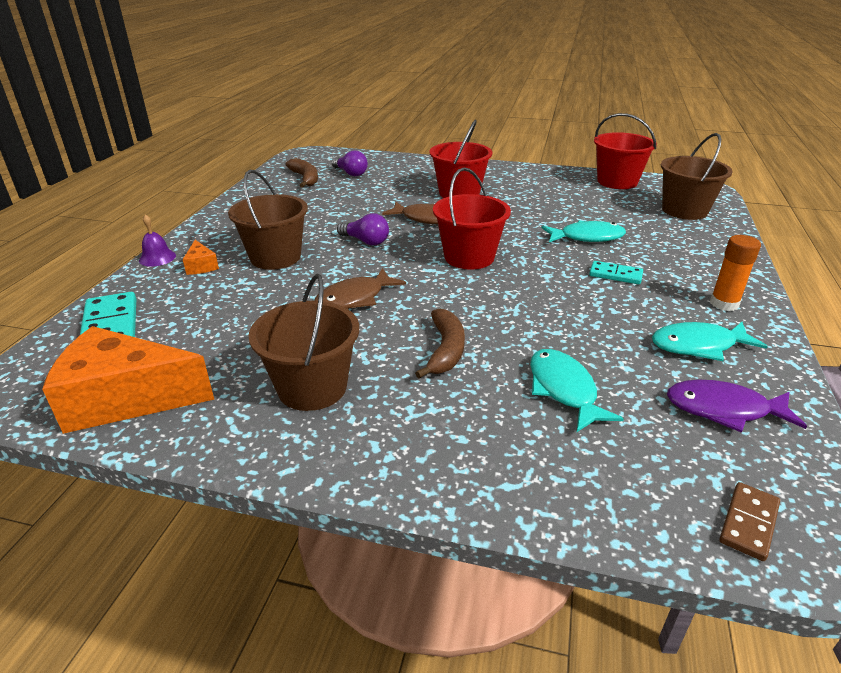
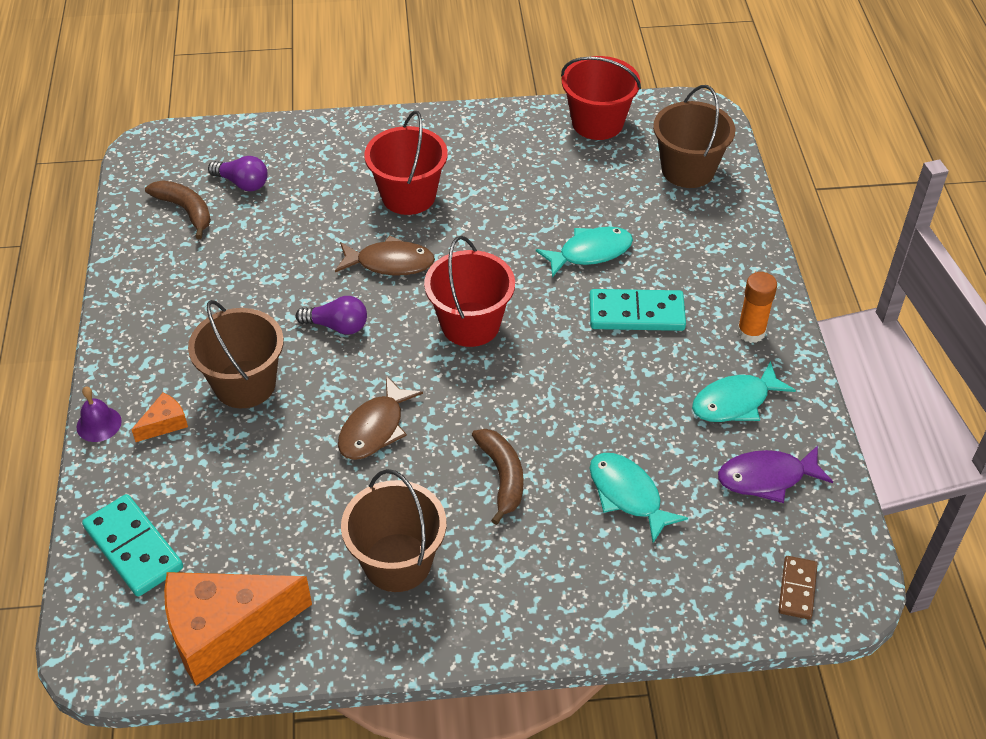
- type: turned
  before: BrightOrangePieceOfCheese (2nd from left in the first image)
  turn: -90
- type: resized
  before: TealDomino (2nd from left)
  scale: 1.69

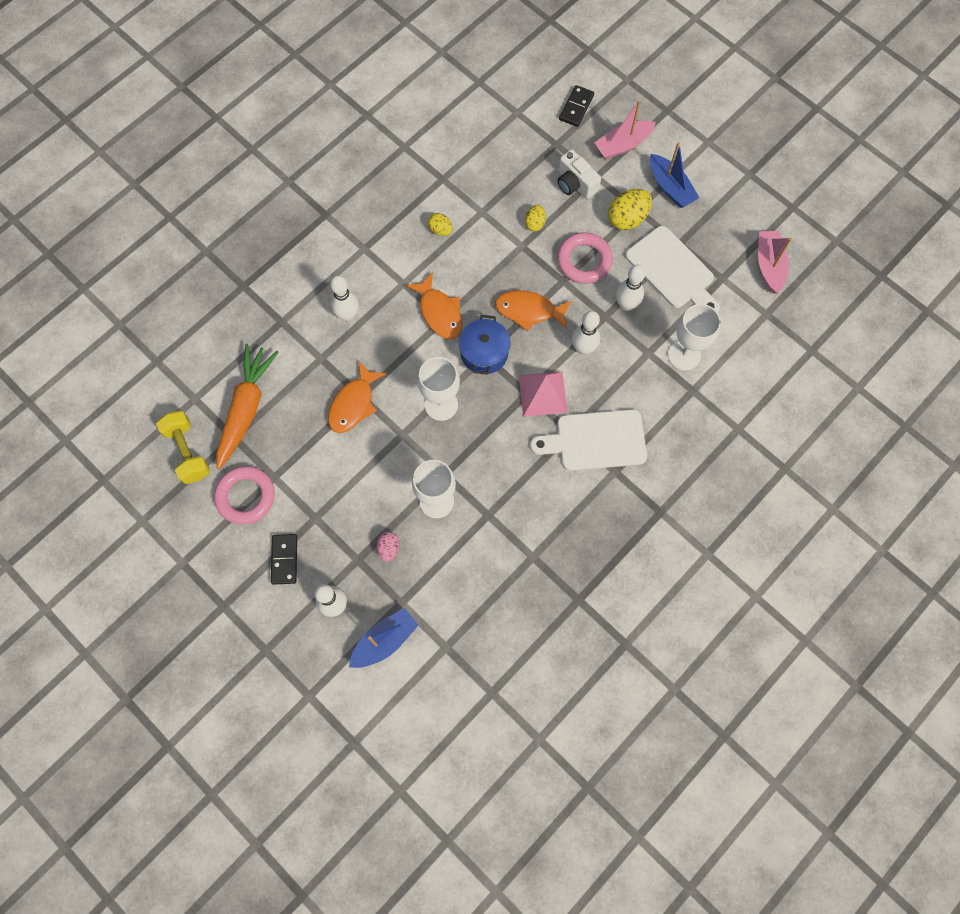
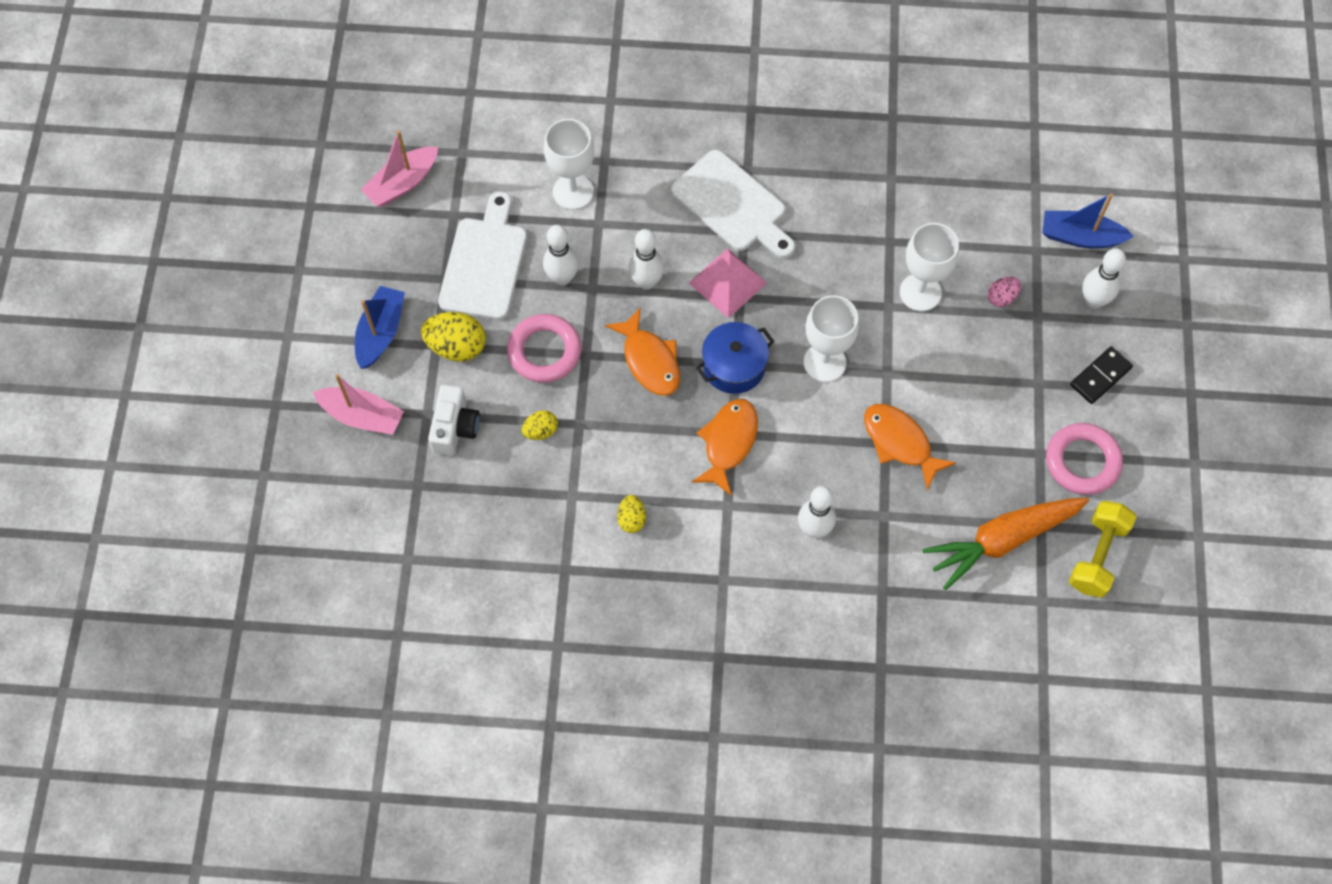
- type: turned
  before: BrightOrangeFishFigure (1st from left in the first image)
  turn: -120
- type: removed
  before: JetBlackDomino (2nd from left)

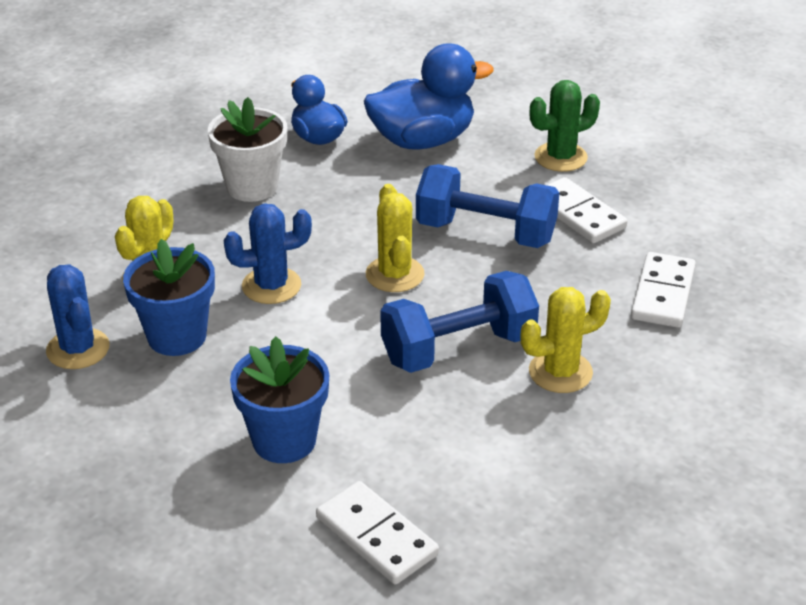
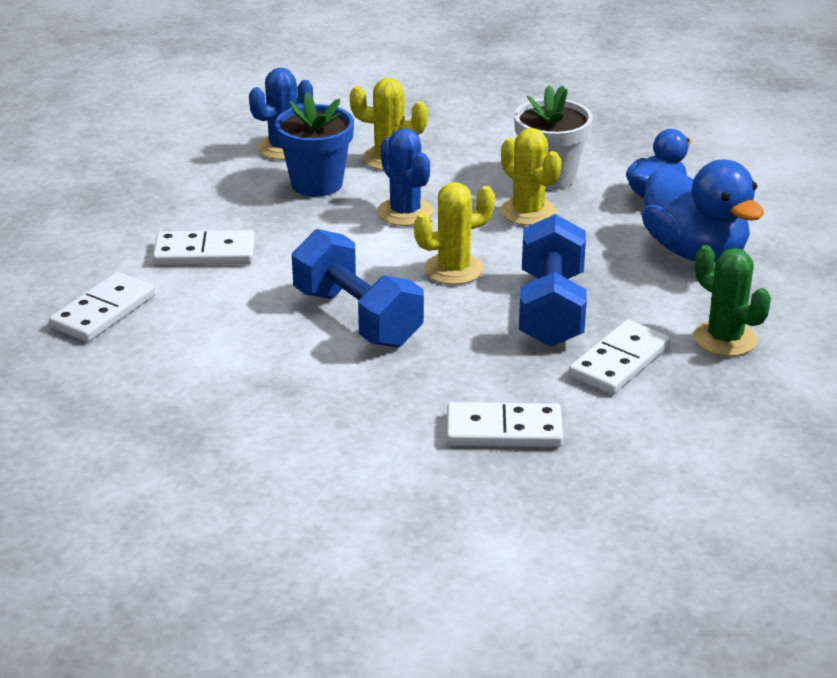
- type: replaced
  before: CobaltPlantPot (2nd from left)
  after: SnowWhiteDomino (2nd from left)
- type: moved
  before: YellowPricklyPlant (3rd from left)

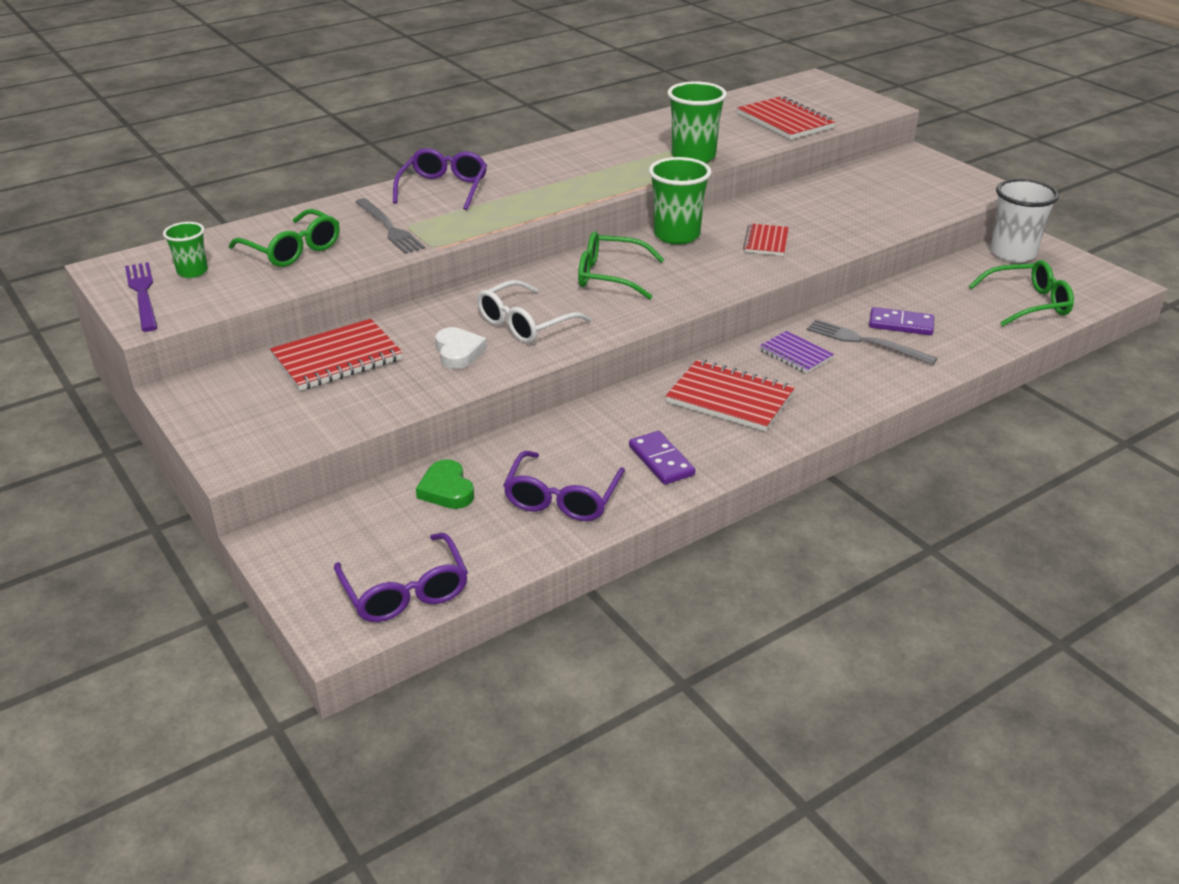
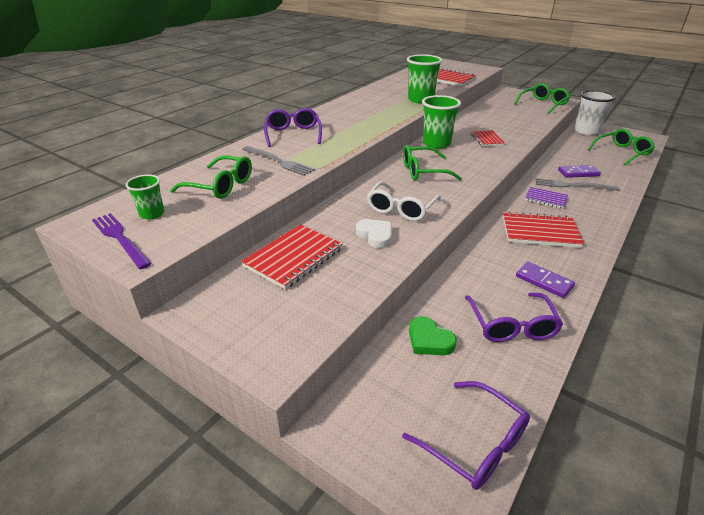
- type: added
  after: GreenSpectacles (3rd from left)

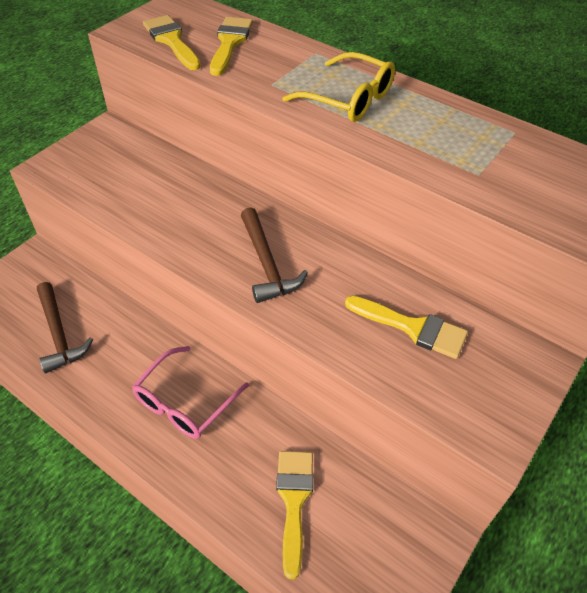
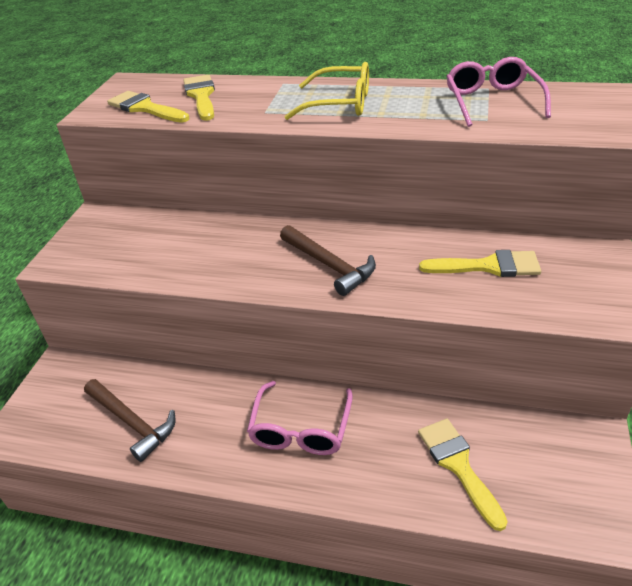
- type: added
  after: PinkSpectacles (2nd from left)

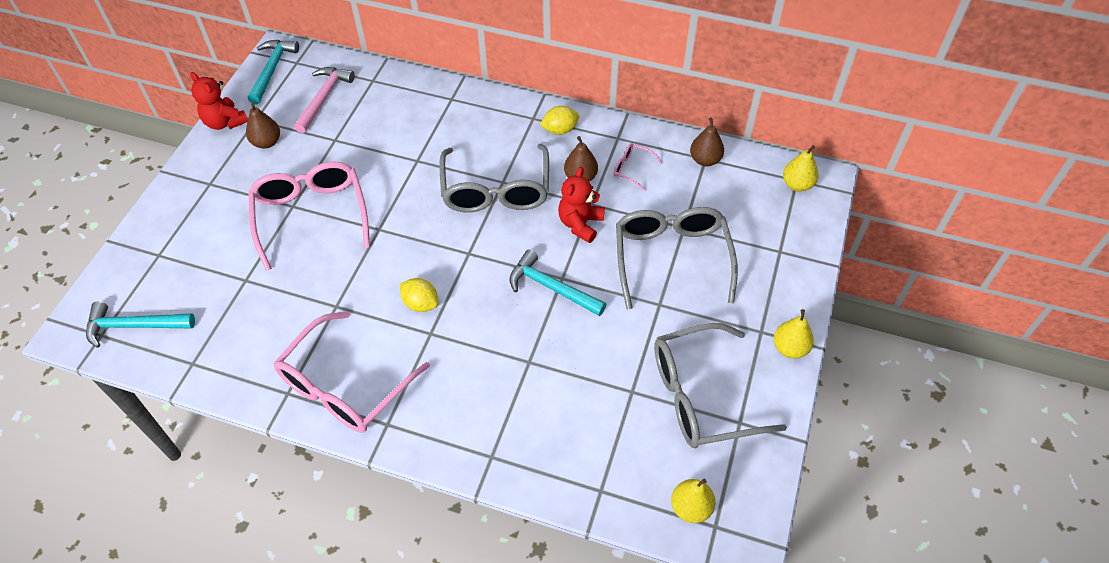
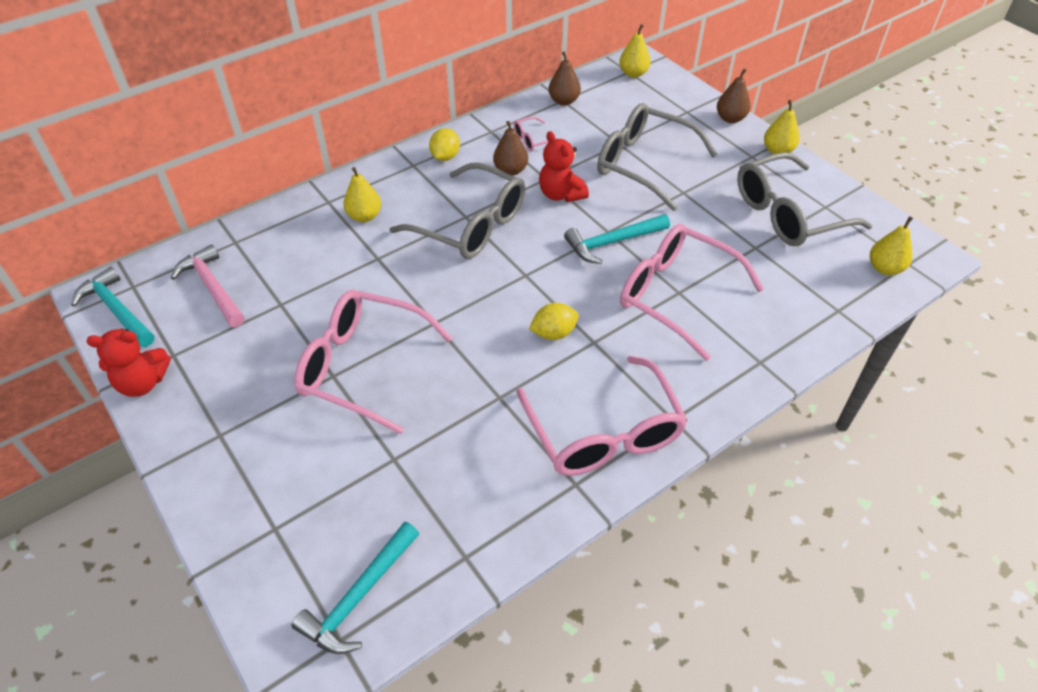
- type: added
  after: YellowPear (1st from left)
- type: added
  after: PinkSpectacles (4th from left)
- type: moved
  before: DarkBrownPear (1st from left in the first image)
  after: DarkBrownPear (3rd from left)
- type: turned
  before: GraySpectacles (3rd from left)
  turn: 45

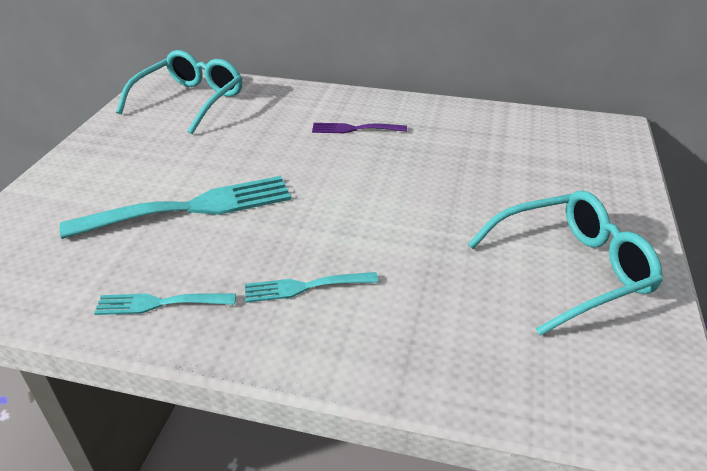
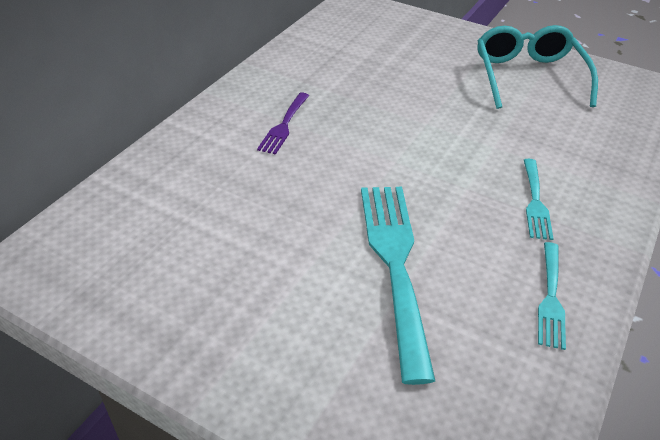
- type: removed
  before: TealSpectacles (1st from left)

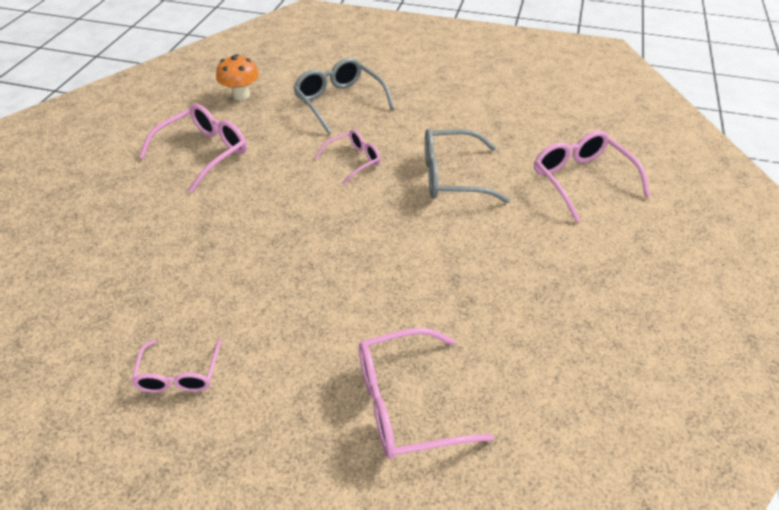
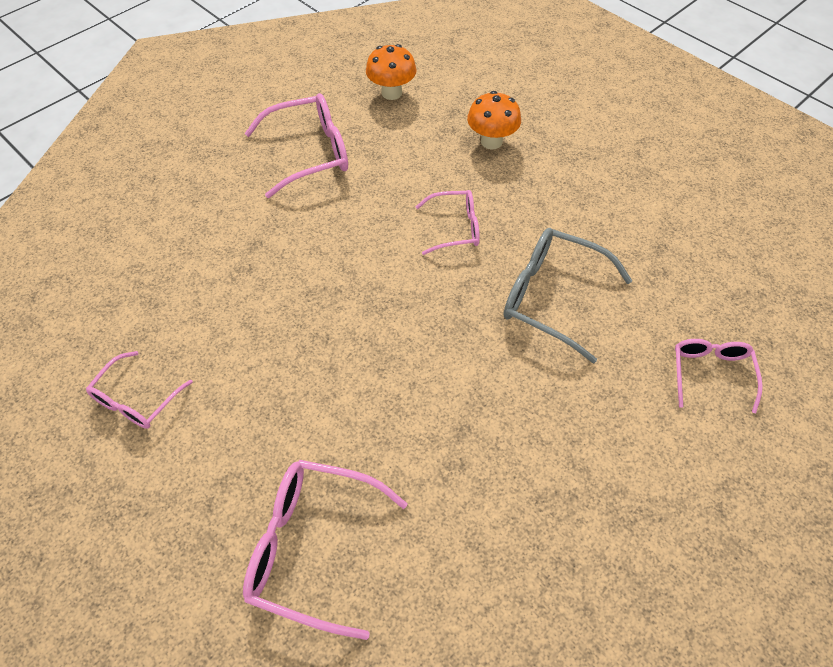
- type: replaced
  before: GraySpectacles (1st from left)
  after: BrightOrangeToadstool (2nd from left)
- type: resized
  before: PinkSpectacles (5th from left)
  scale: 0.62

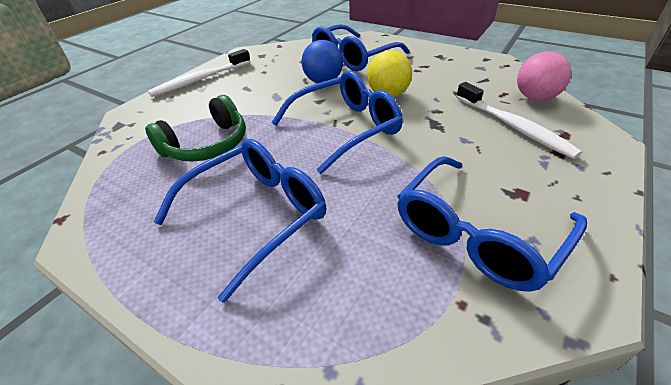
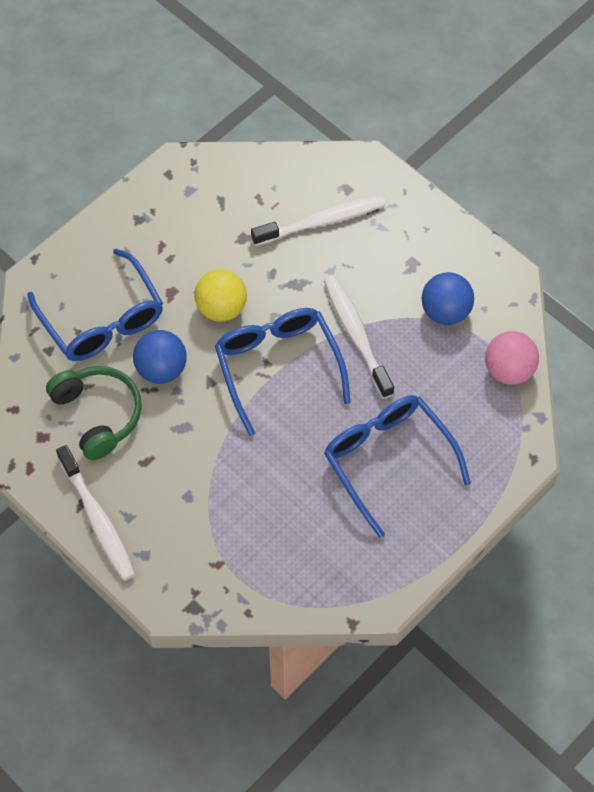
- type: moved
  before: GreenHeadset
- type: added
  after: SnowWhiteToothbrush (3rd from left)
- type: replaced
  before: CobaltSpectacles (4th from left)
  after: CobaltPlayBall (2nd from left)
- type: moved
  before: PinkPlayBall

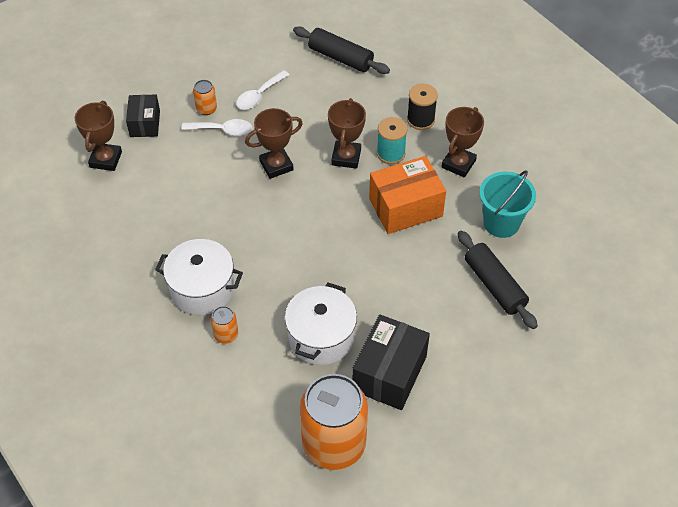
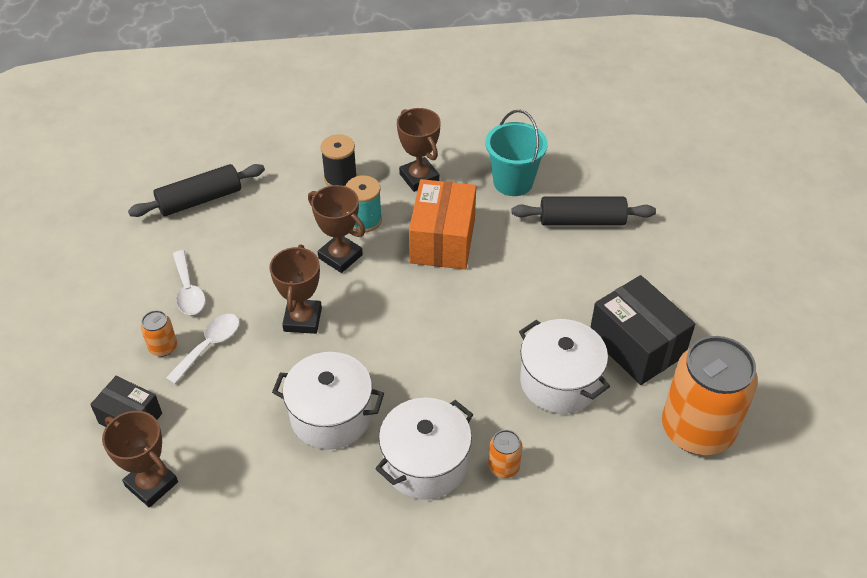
- type: added
  after: SnowWhiteCookingPot (1st from left)

